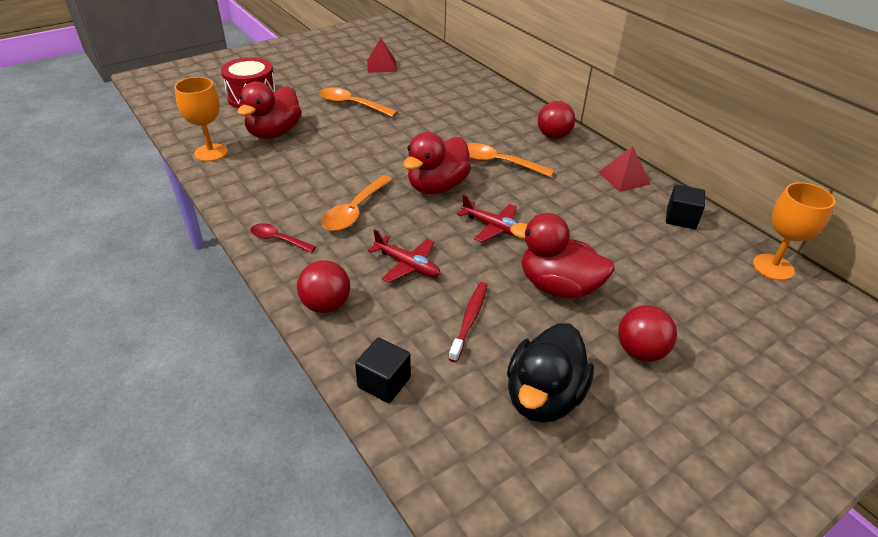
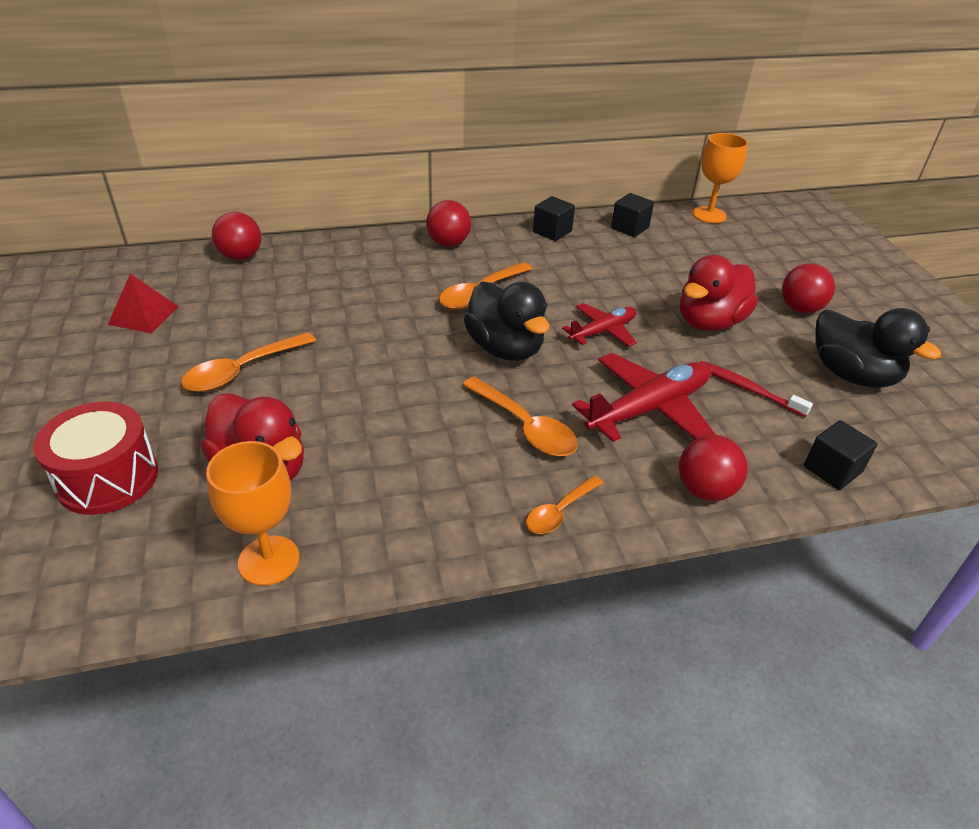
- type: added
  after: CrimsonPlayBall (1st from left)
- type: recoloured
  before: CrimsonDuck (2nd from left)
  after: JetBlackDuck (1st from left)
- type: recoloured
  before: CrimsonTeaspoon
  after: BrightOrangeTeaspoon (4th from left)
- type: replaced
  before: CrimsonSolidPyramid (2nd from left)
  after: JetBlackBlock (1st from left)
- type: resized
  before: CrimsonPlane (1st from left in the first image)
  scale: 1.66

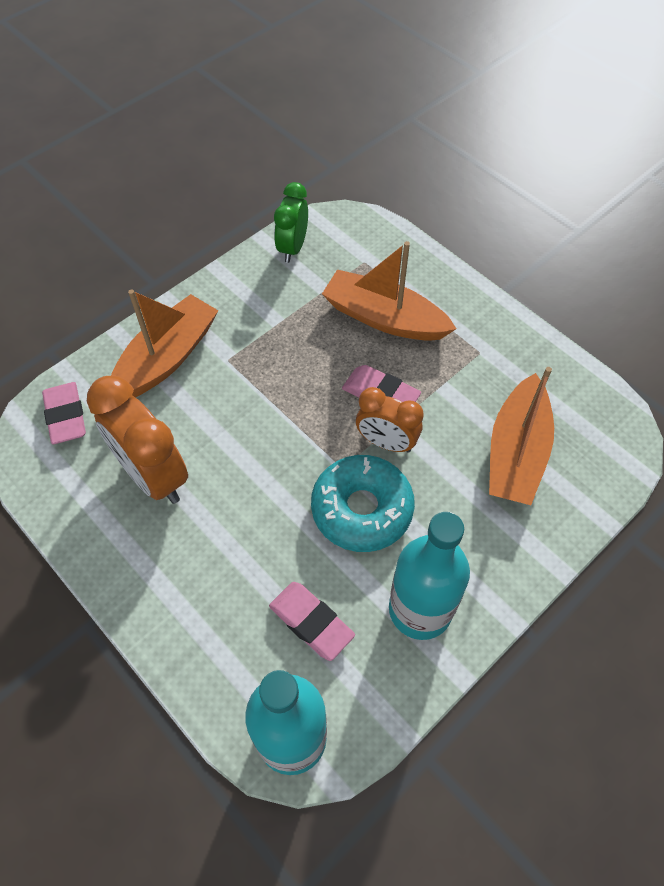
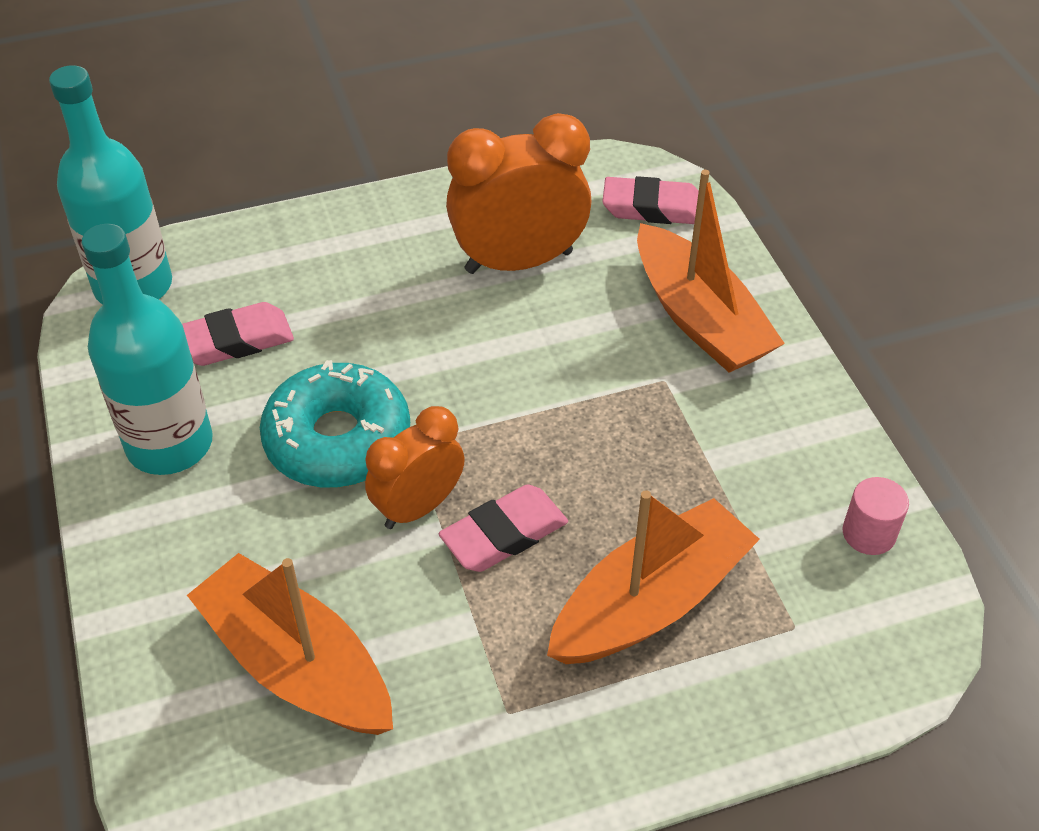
- type: replaced
  before: GreenClock
  after: PinkCylinderShape

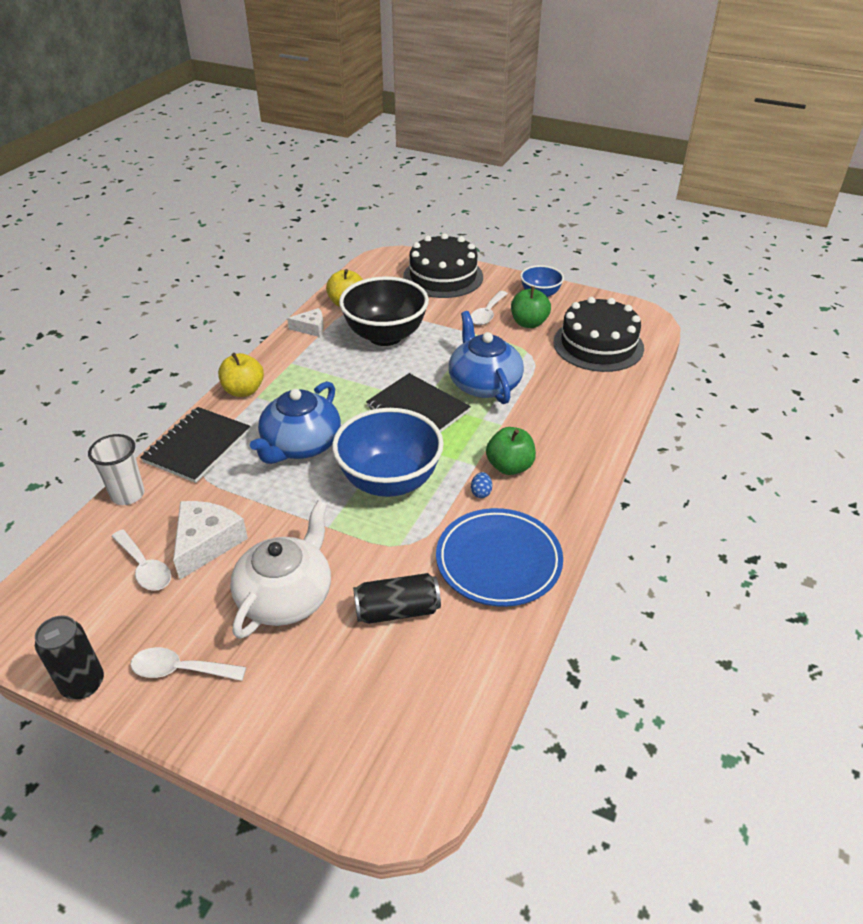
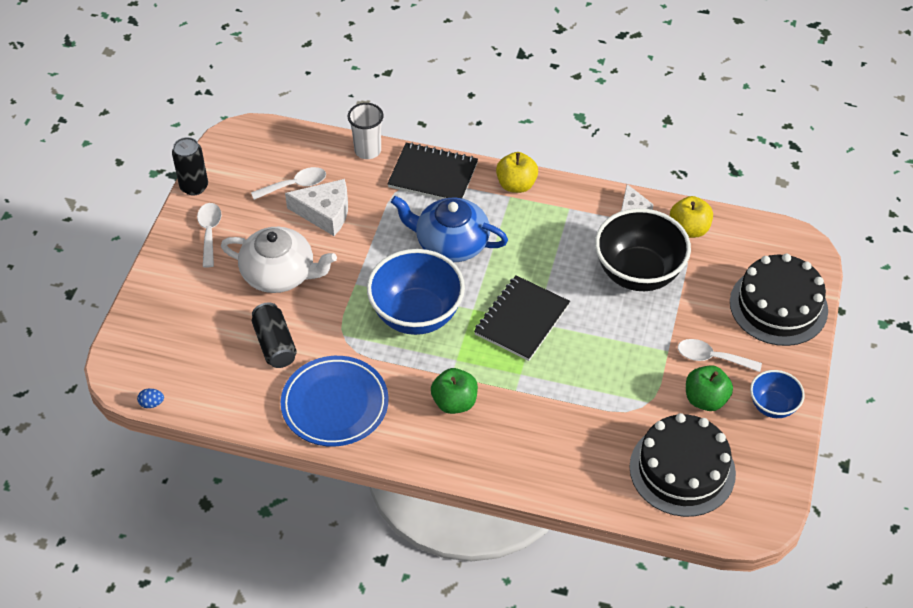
- type: moved
  before: CobaltToyEgg
- type: turned
  before: SnowWhiteTeaspoon (1st from left in the first image)
  turn: -150
- type: removed
  before: CobaltTeapot (2nd from left)

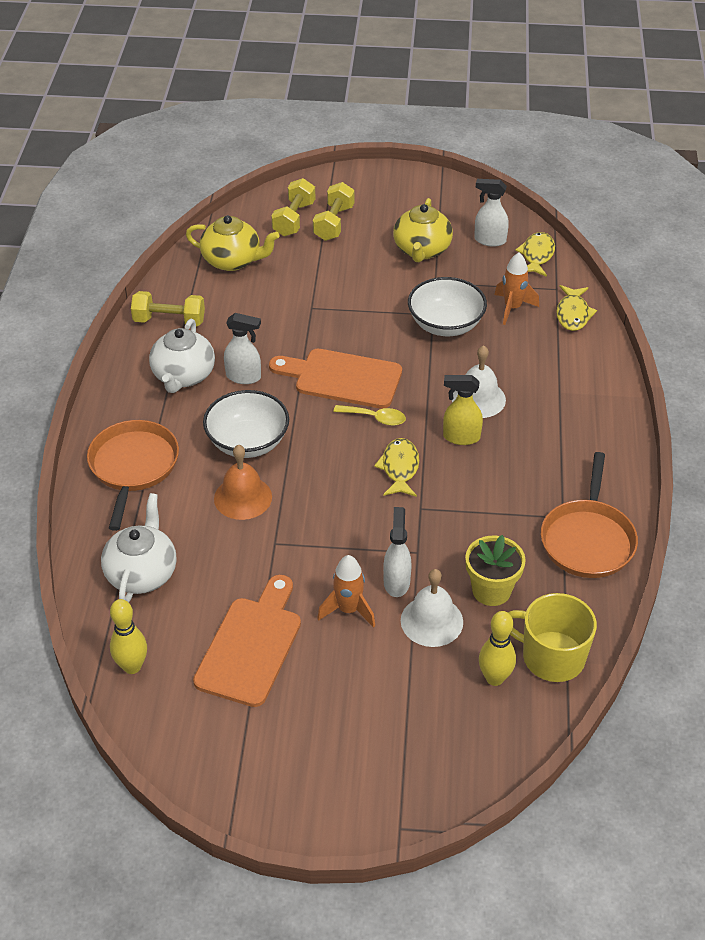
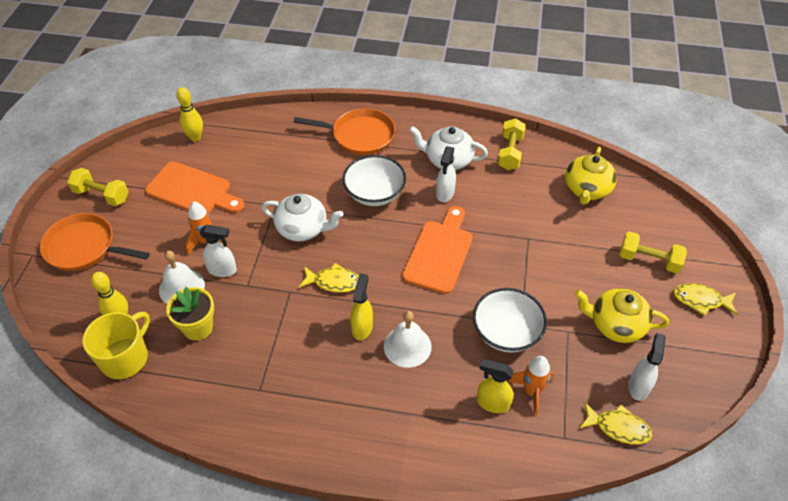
- type: moved
  before: BrightOrangeFryingPan (2nd from left in the first image)
  after: BrightOrangeFryingPan (1st from left)
- type: moved
  before: YellowFreeWeight (2nd from left in the first image)
  after: YellowFreeWeight (1st from left)
- type: moved
  before: SnowWhiteTeapot (1st from left)
- type: added
  after: YellowSprayCleaner (2nd from left)
- type: moved
  before: YellowFishFigure (3rd from left)
- type: removed
  before: BrightOrangeSchoolBell
- type: removed
  before: YellowTeaspoon

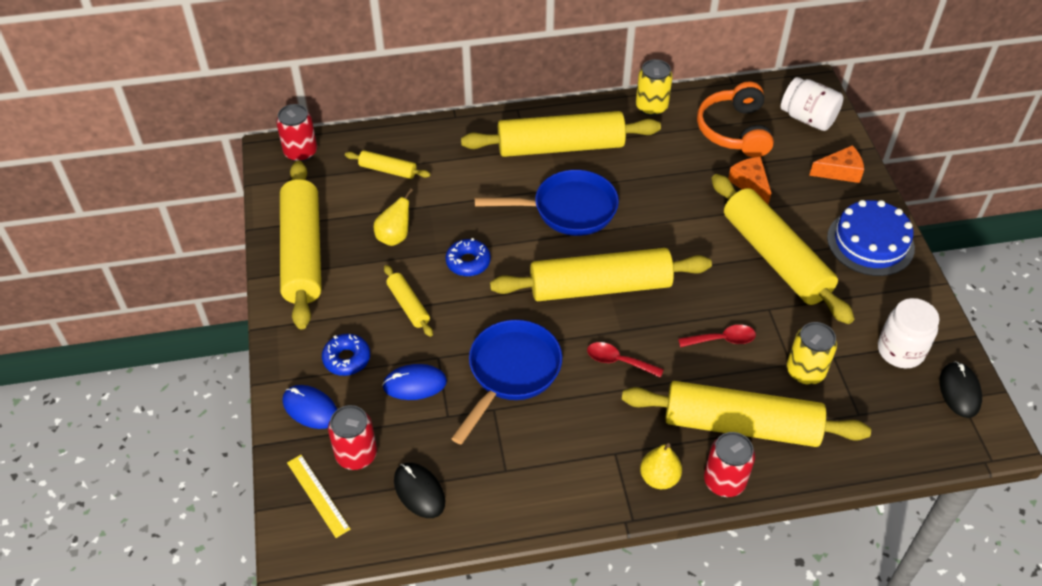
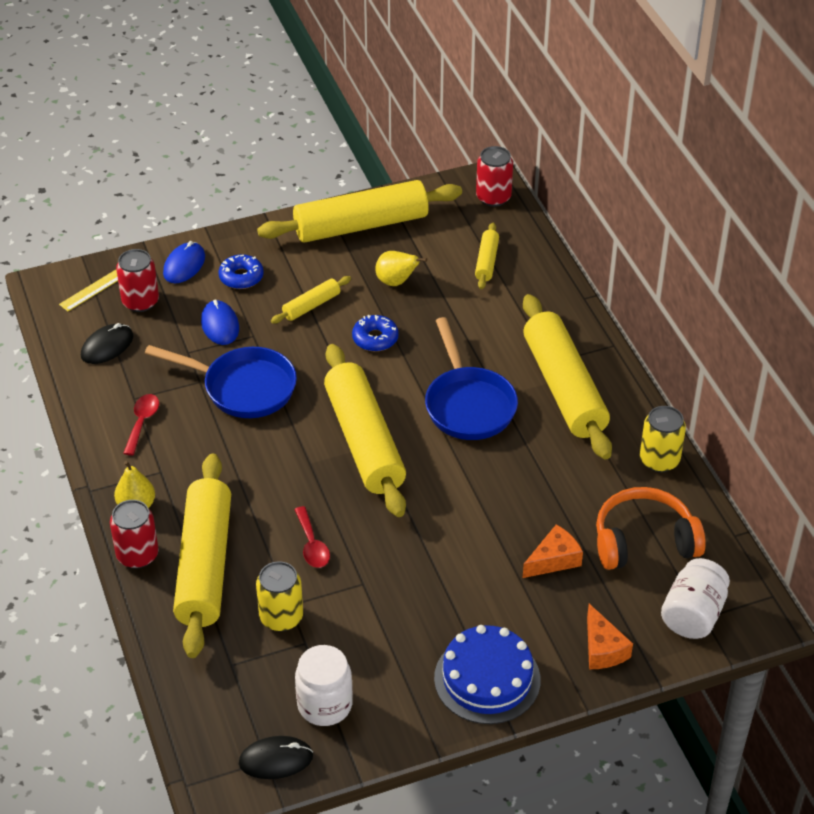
- type: moved
  before: CrimsonTeaspoon (1st from left)
- type: removed
  before: YellowPastryRoller (7th from left)

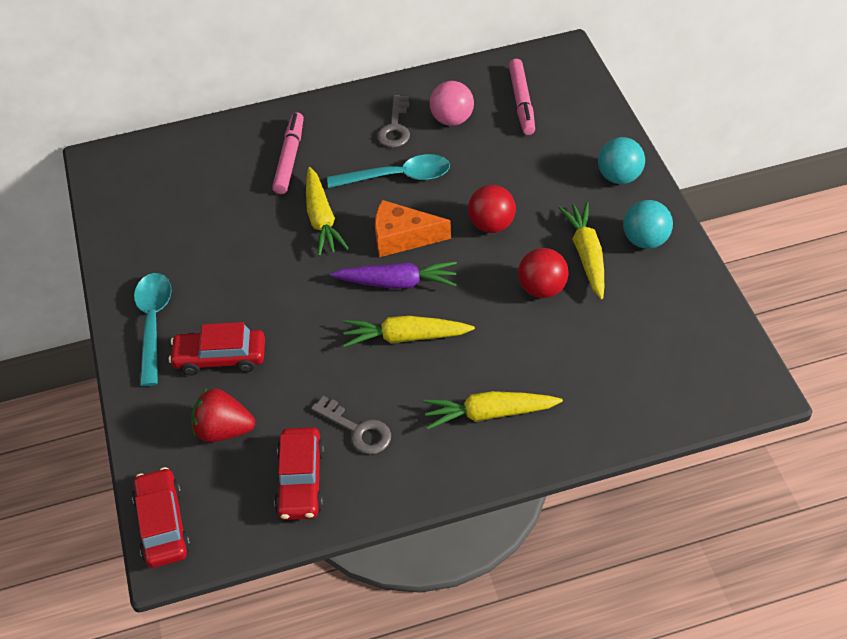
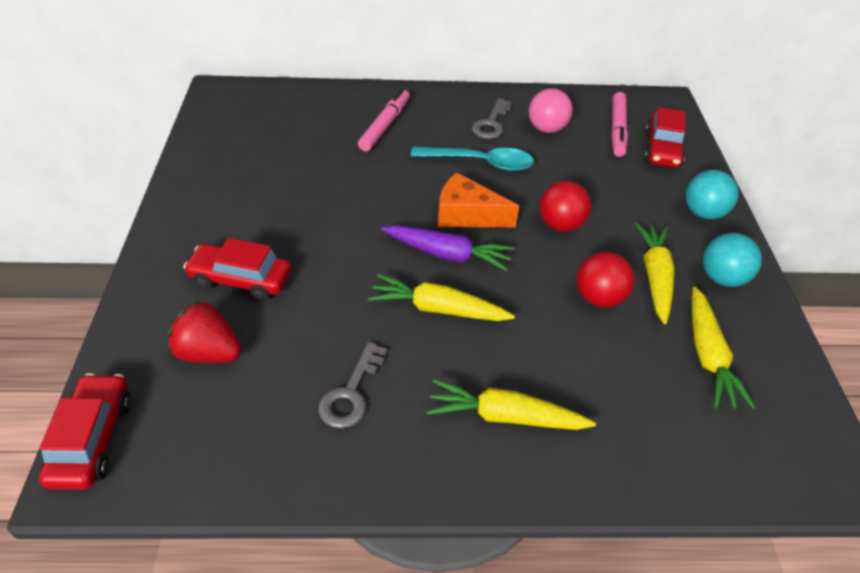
- type: turned
  before: GrayDoorKey (1st from left)
  turn: 60
- type: moved
  before: CrimsonAutomobile (3rd from left)
- type: moved
  before: YellowRootVegetable (1st from left in the first image)
  after: YellowRootVegetable (4th from left)
- type: removed
  before: TealTeaspoon (1st from left)

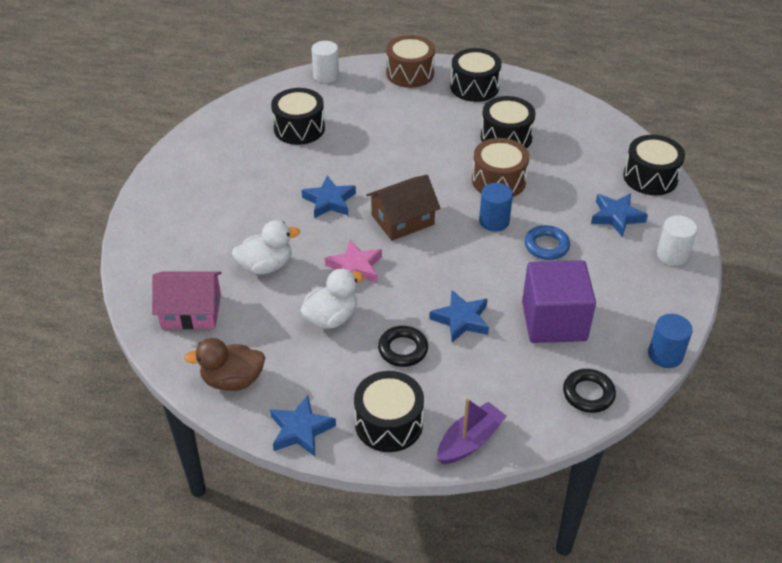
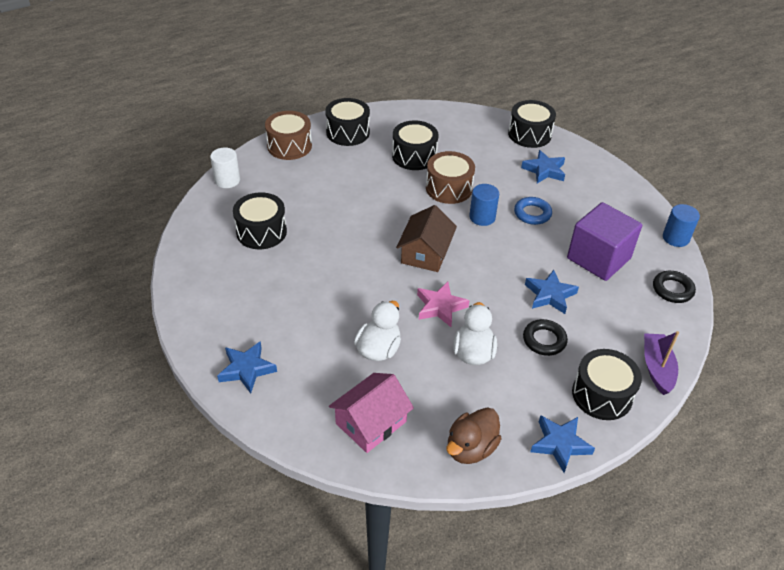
- type: moved
  before: CobaltStar (2nd from left in the first image)
  after: CobaltStar (1st from left)
- type: removed
  before: SnowWhiteCylinderShape (2nd from left)

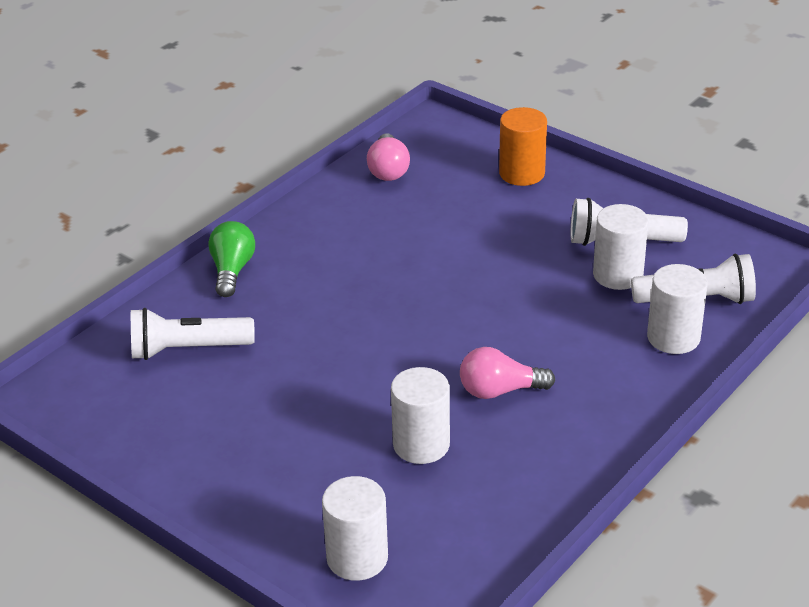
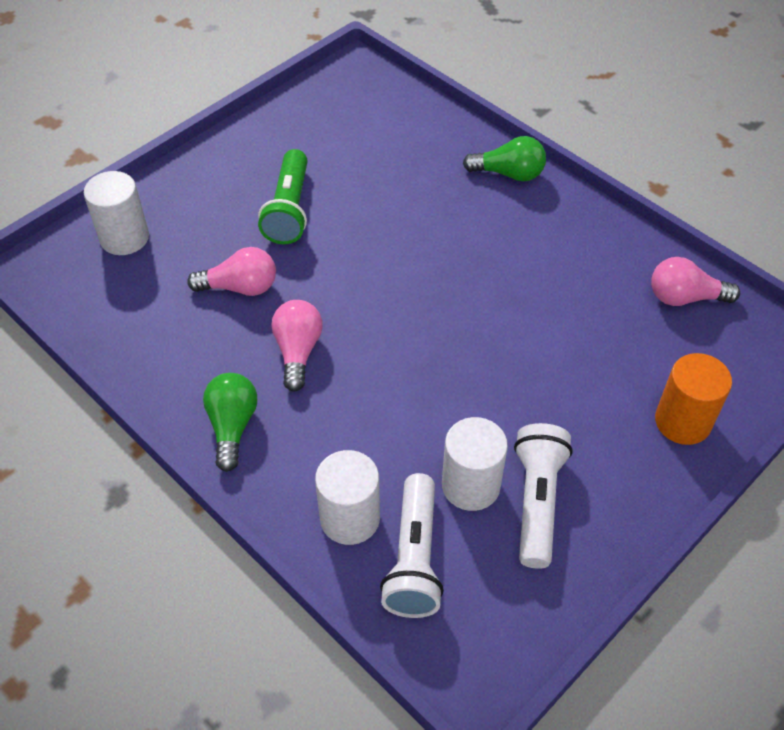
- type: replaced
  before: SnowWhiteCylinderShape (2nd from left)
  after: PinkLightbulb (1st from left)
- type: added
  after: GreenLightbulb (1st from left)
- type: added
  after: GreenFlashlight
- type: removed
  before: SnowWhiteFlashlight (1st from left)

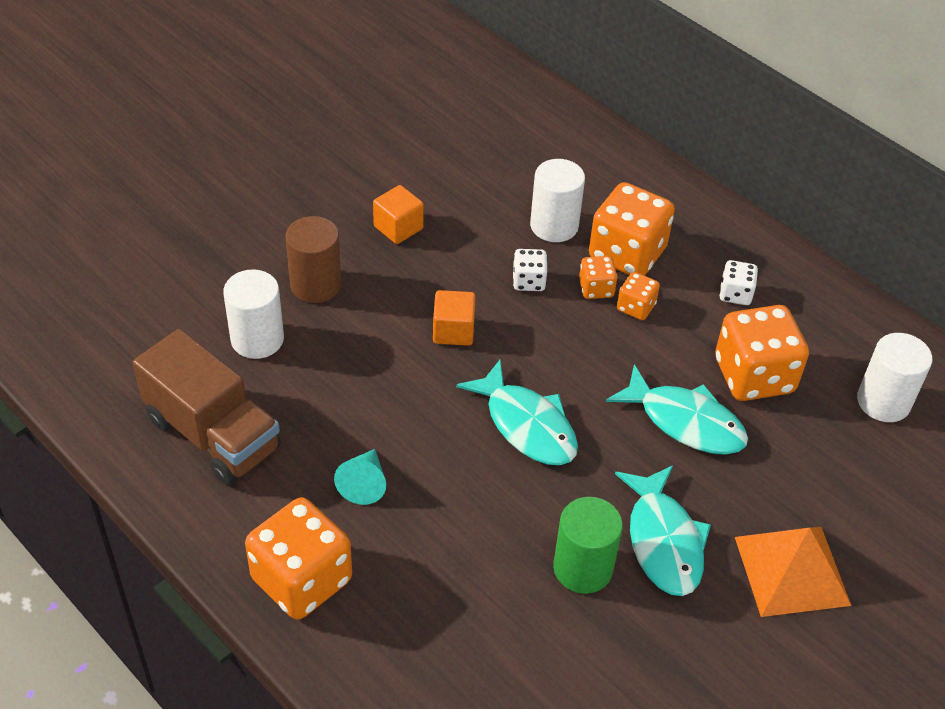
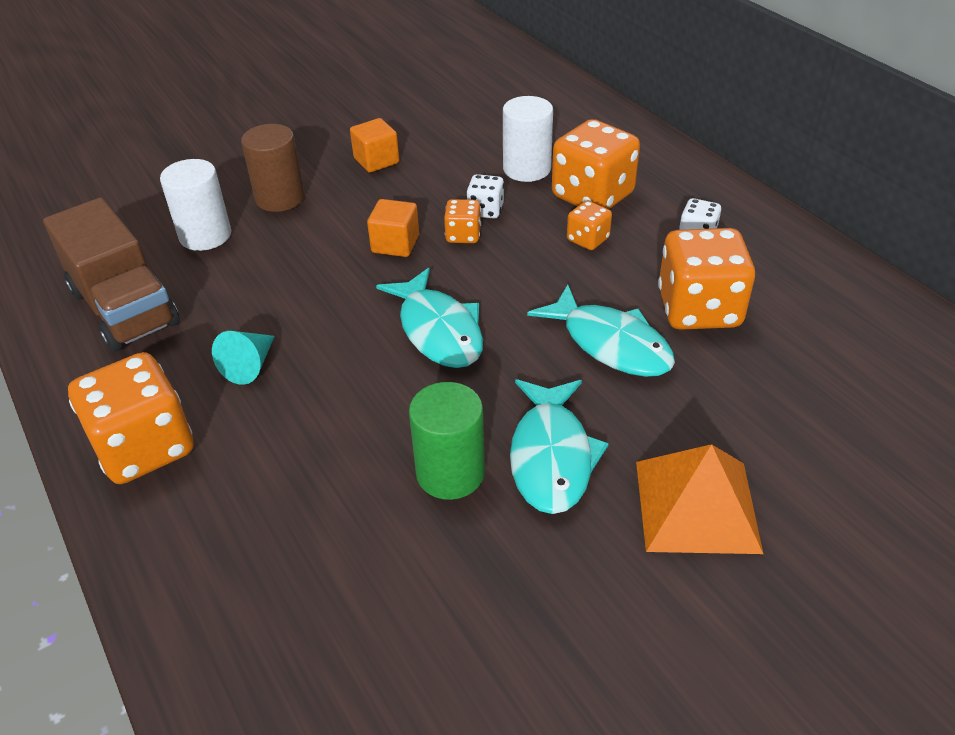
- type: moved
  before: BrightOrangeDie (2nd from left)
- type: removed
  before: SnowWhiteCylinderShape (3rd from left)

